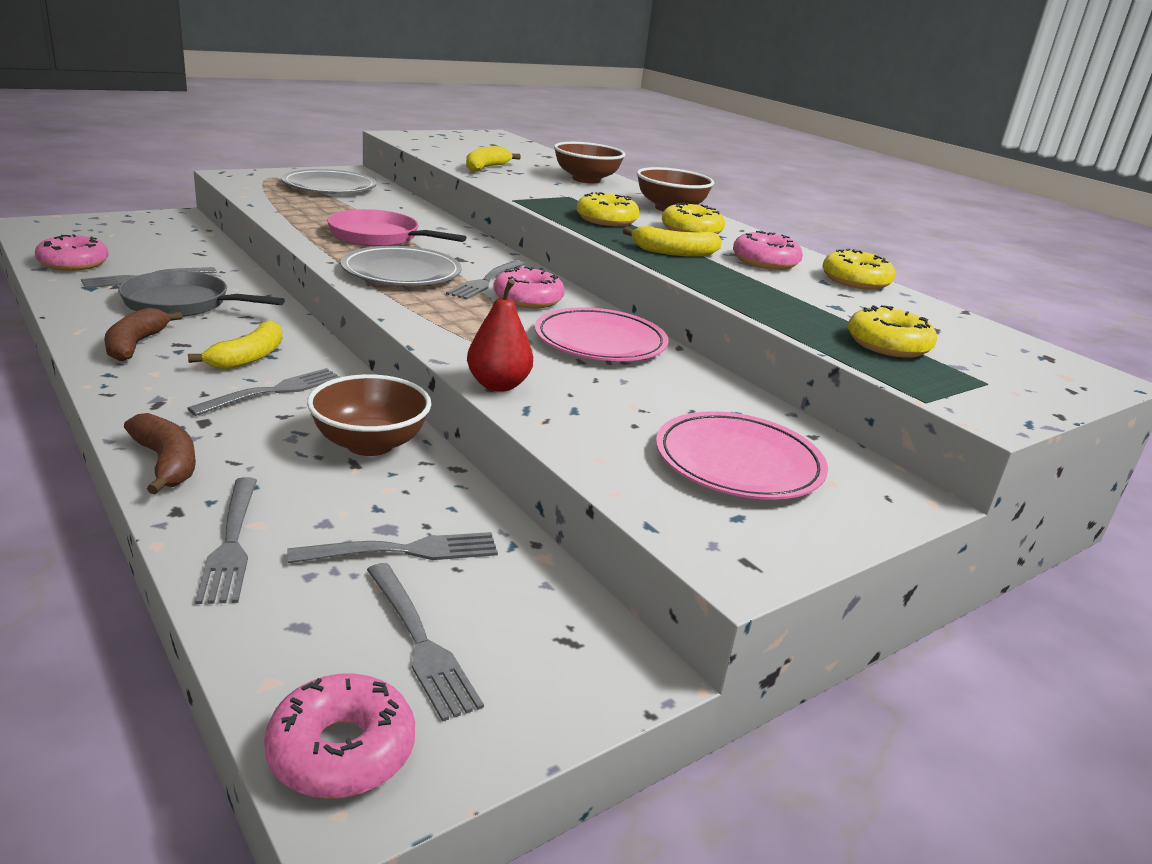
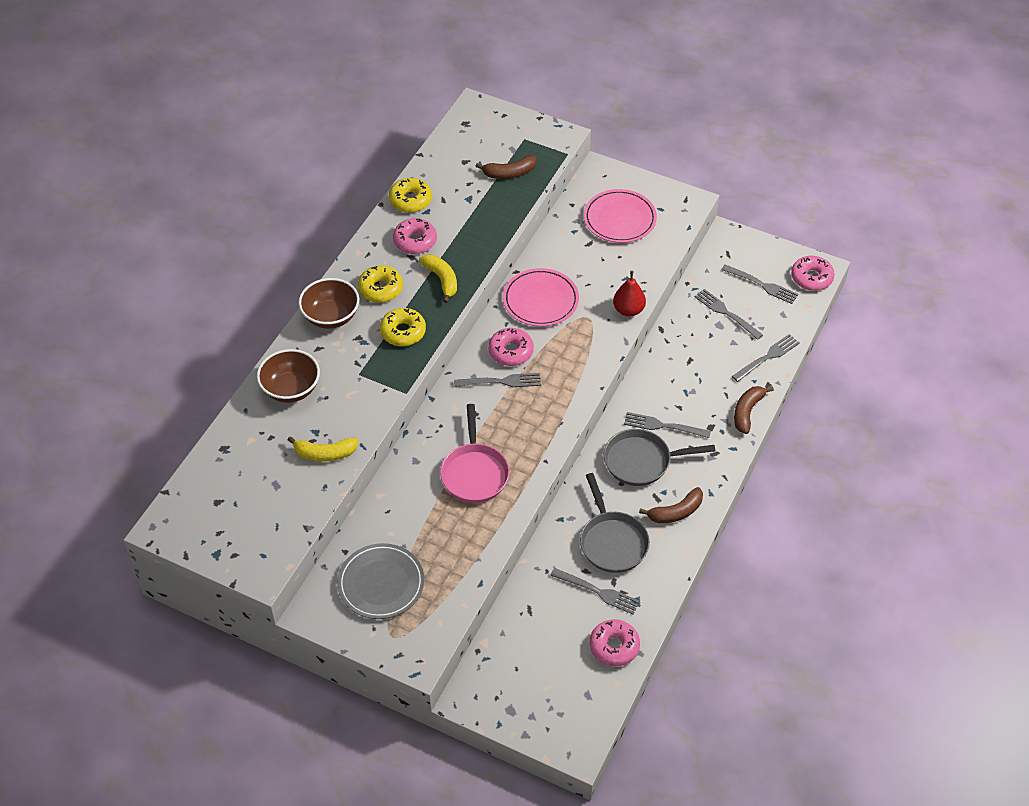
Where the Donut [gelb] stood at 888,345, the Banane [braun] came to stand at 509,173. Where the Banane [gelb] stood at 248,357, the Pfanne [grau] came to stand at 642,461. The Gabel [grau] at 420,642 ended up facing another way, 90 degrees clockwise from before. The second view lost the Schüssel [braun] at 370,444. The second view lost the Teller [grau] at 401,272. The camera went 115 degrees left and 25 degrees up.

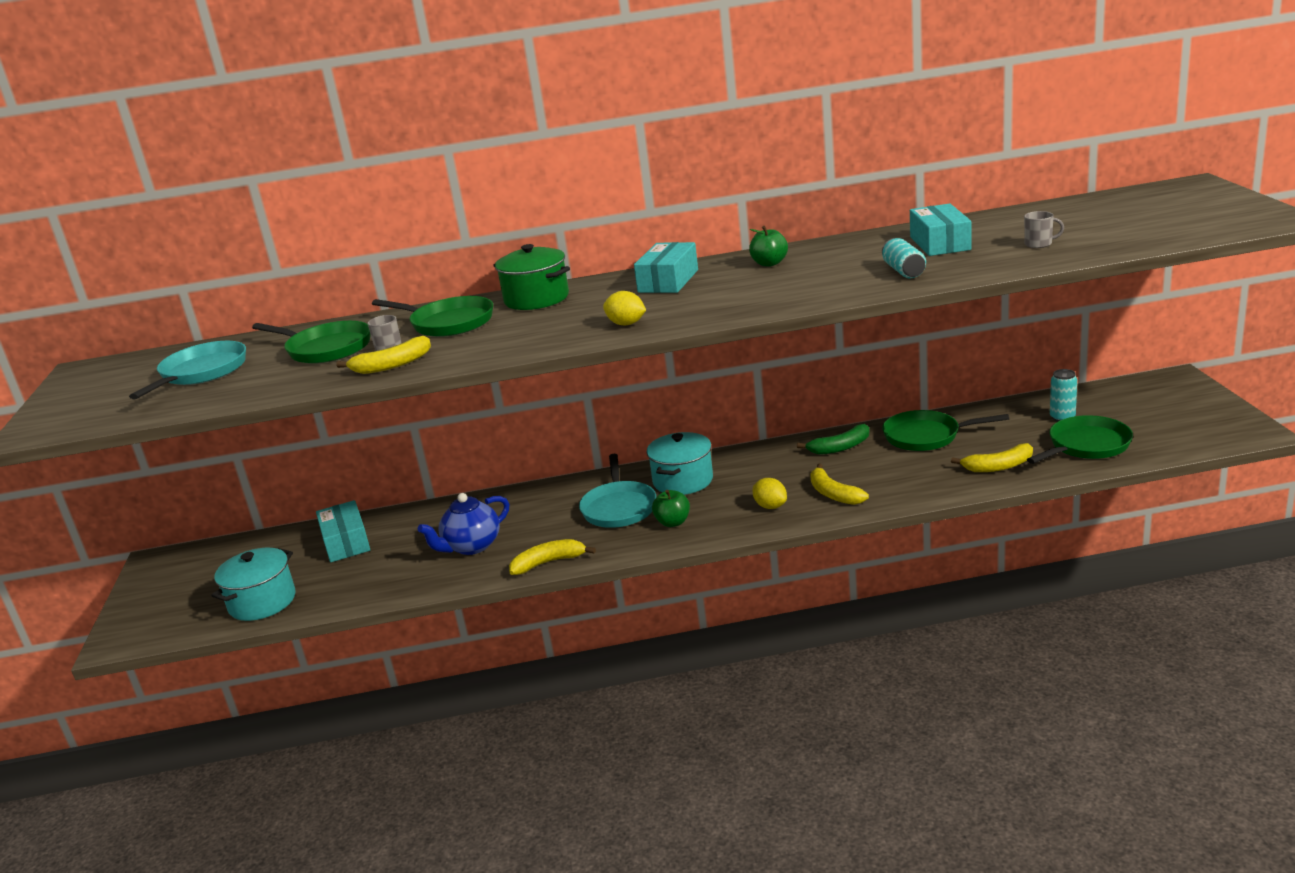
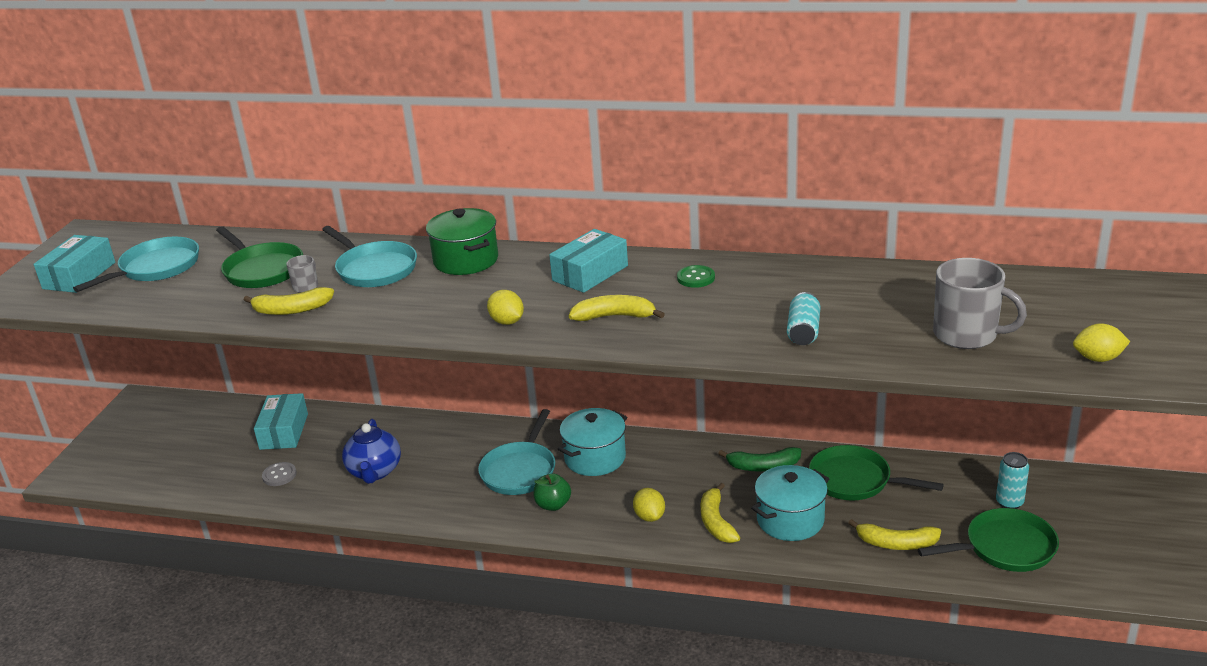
The Schachtel [türkis] ended up elsewhere, having gone from 940,243 to 79,275. The second view gained the Knopf [grau] at 279,475. What was the Pfanne [grün] at 448,323 turned into the Pfanne [türkis] at 374,269. The Teekanne [blau] at 471,546 ended up facing another way, 75 degrees counterclockwise from before. The Banane [gelb] ended up elsewhere, having gone from 549,562 to 615,316. Where the Apfel [grün] stood at 769,263, the Knopf [grün] came to stand at 696,278. The Kochtopf [türkis] ended up elsewhere, having gone from 262,602 to 790,520. The size of the Tasse [grau] at 1039,244 changed by a factor of 2.10. The second view gained the Zitrone [gelb] at 1098,358. The camera went 20 degrees right and 5 degrees up.

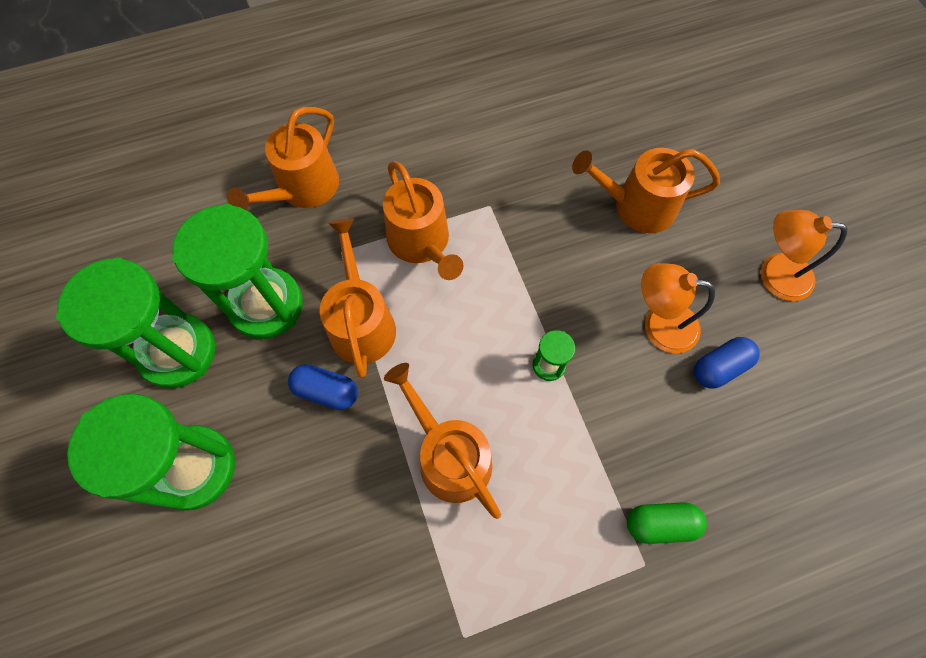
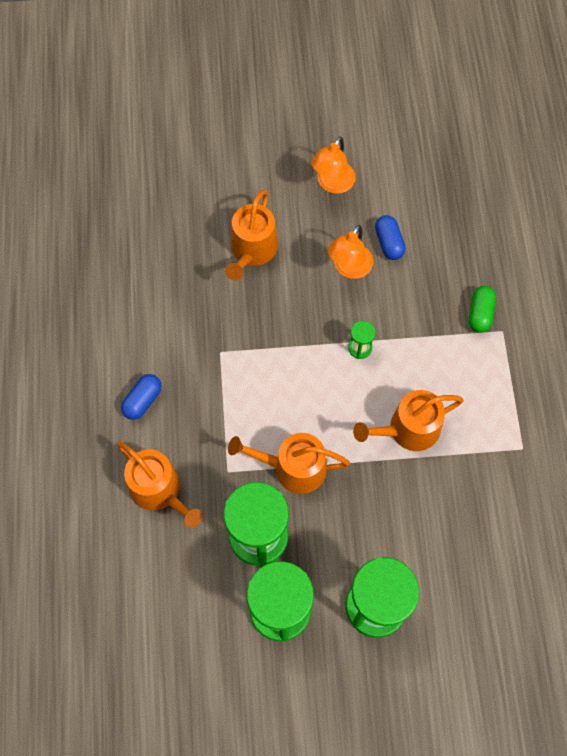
The Kapsel [blau] ended up elsewhere, having gone from 326,391 to 143,400. The second view lost the Gießkanne [orange] at 421,242. The camera went 75 degrees left and 0 degrees up.

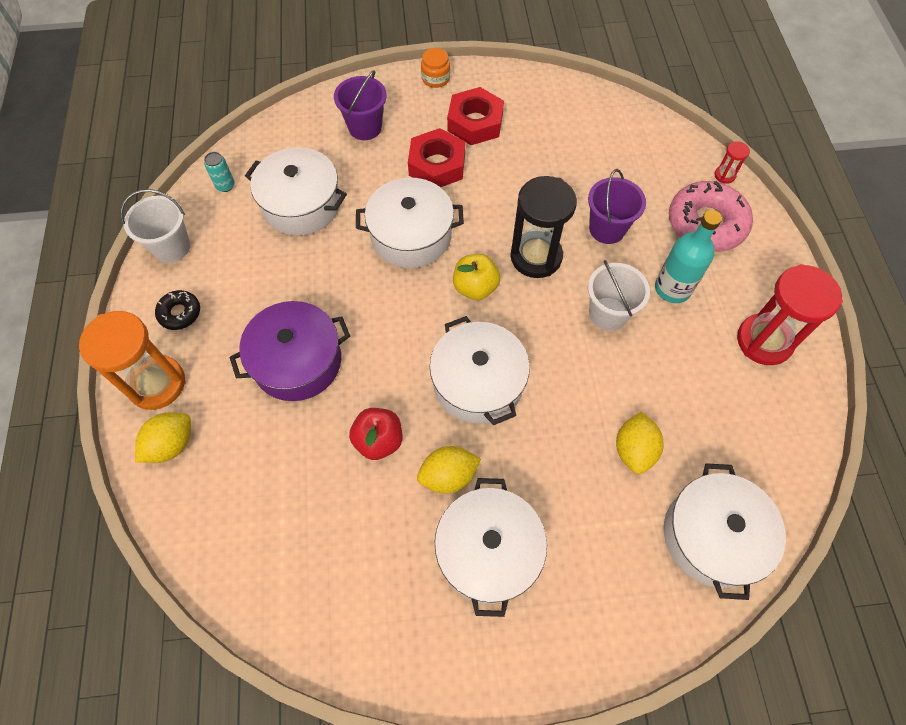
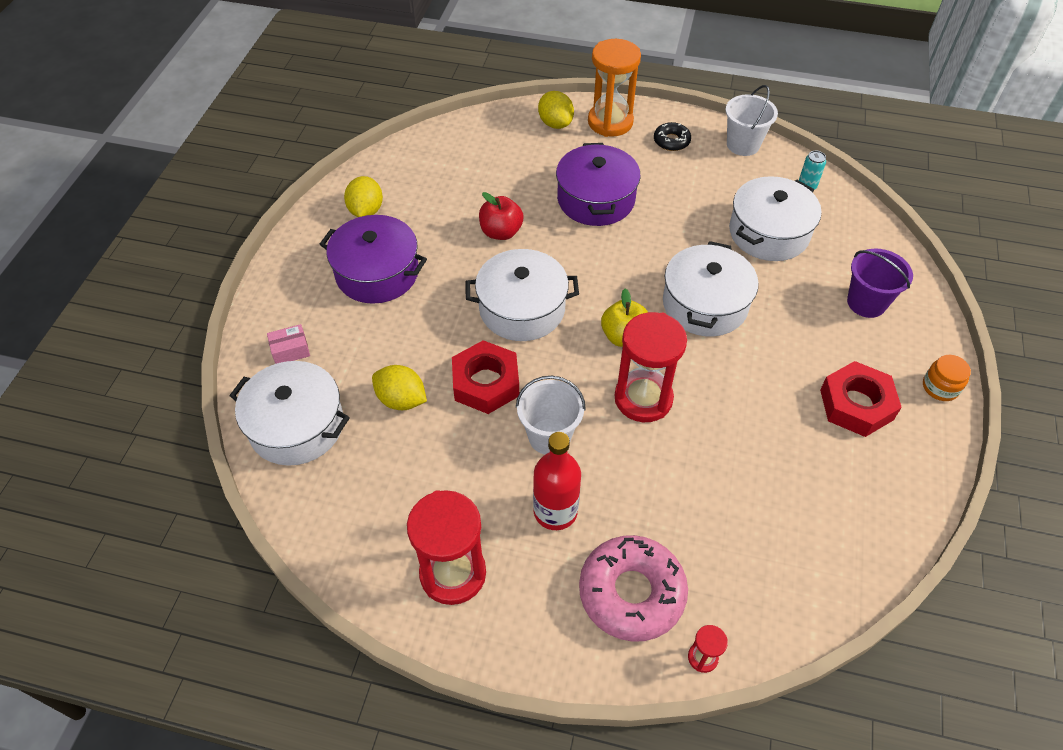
The second view gained the Schachtel [rosa] at 290,350. What was the Kochtopf [weiß] at 488,551 turned into the Kochtopf [lila] at 377,273. The Zitrone [gelb] ended up elsewhere, having gone from 448,476 to 366,211. The Sechskantmutter [rot] ended up elsewhere, having gone from 437,165 to 486,383. What was the Flasche [türkis] at 672,288 turned into the Flasche [rot] at 555,511. What was the Sanduhr [schwarz] at 536,257 turned into the Sanduhr [rot] at 643,398. The second view lost the Eimer [lila] at 607,229. The camera went 110 degrees right and 10 degrees down.

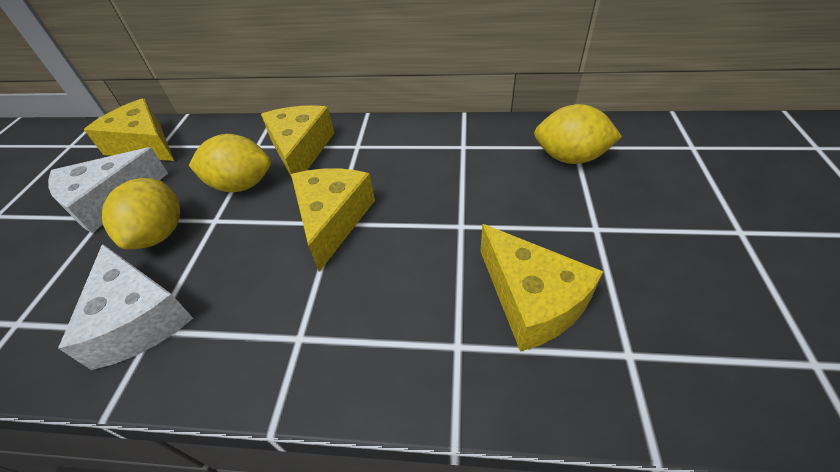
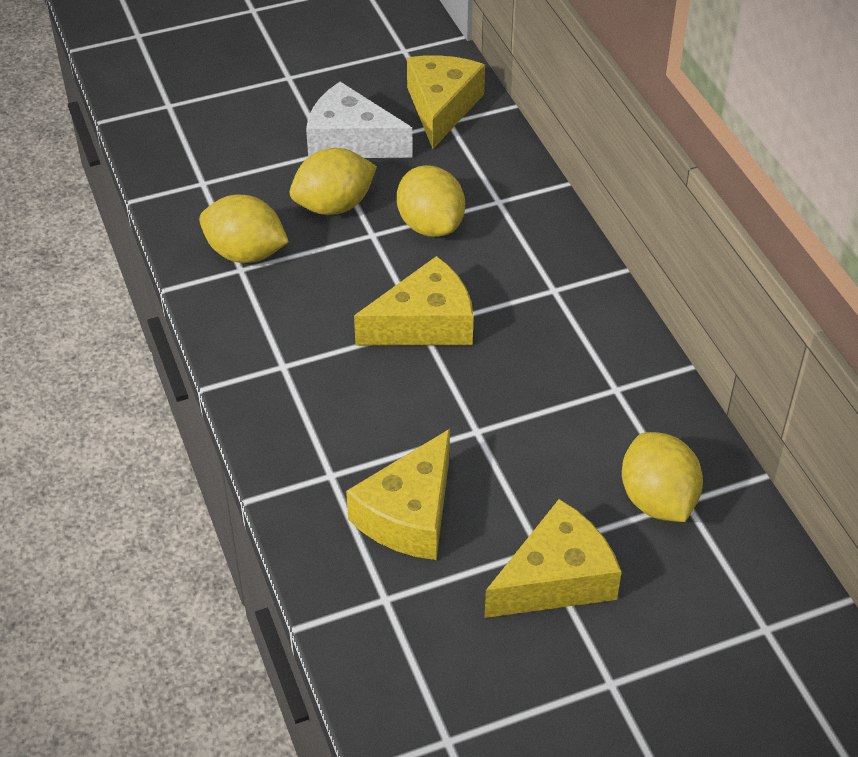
Where the Käse [weiß] stood at 138,318, the Zitrone [gelb] came to stand at 246,253. The Käse [gelb] ended up elsewhere, having gone from 300,150 to 556,578. The camera went 60 degrees right and 0 degrees up.

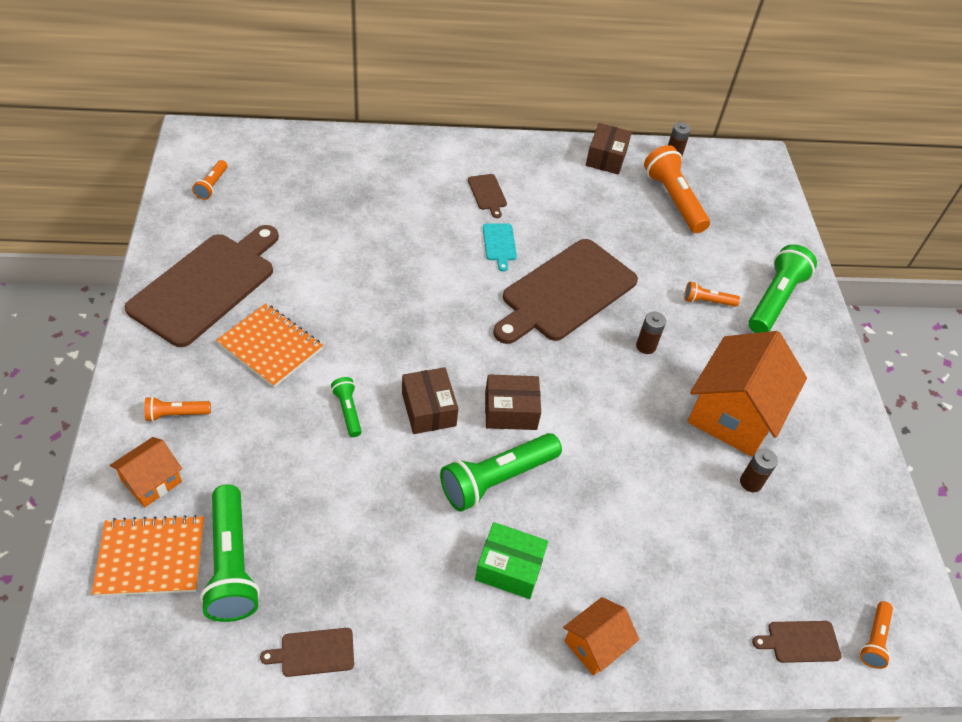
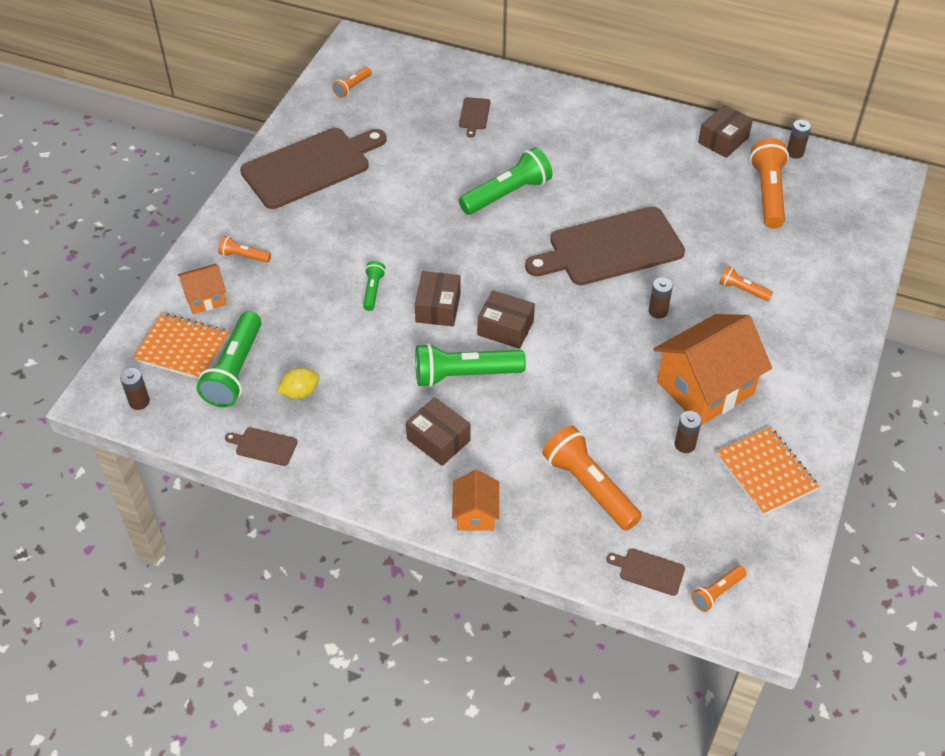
The second view gained the Batterie [braun] at 139,402. The second view gained the Zitrone [gelb] at 300,393. What was the Schachtel [grün] at 509,568 turned into the Schachtel [braun] at 438,440. The Haus [orange] at 595,644 ended up facing another way, 75 degrees counterclockwise from before. The Schneidebrett [braun] ended up elsewhere, having gone from 487,194 to 474,115. The Taschenlampe [grün] ended up elsewhere, having gone from 775,300 to 507,194. The second view gained the Taschenlampe [orange] at 589,487. The Notizbuch [orange] ended up elsewhere, having gone from 270,347 to 766,472. The second view lost the Schneidebrett [türkis] at 499,244. The camera went 30 degrees right and 0 degrees up.

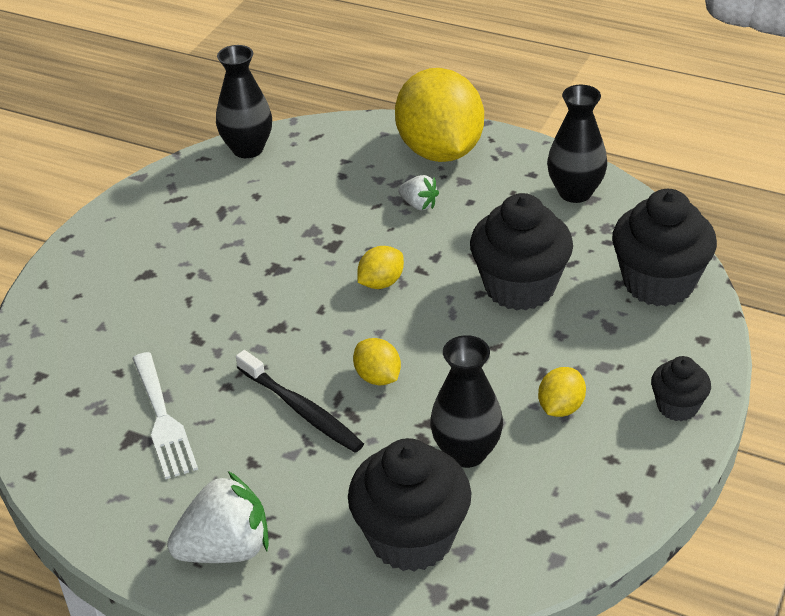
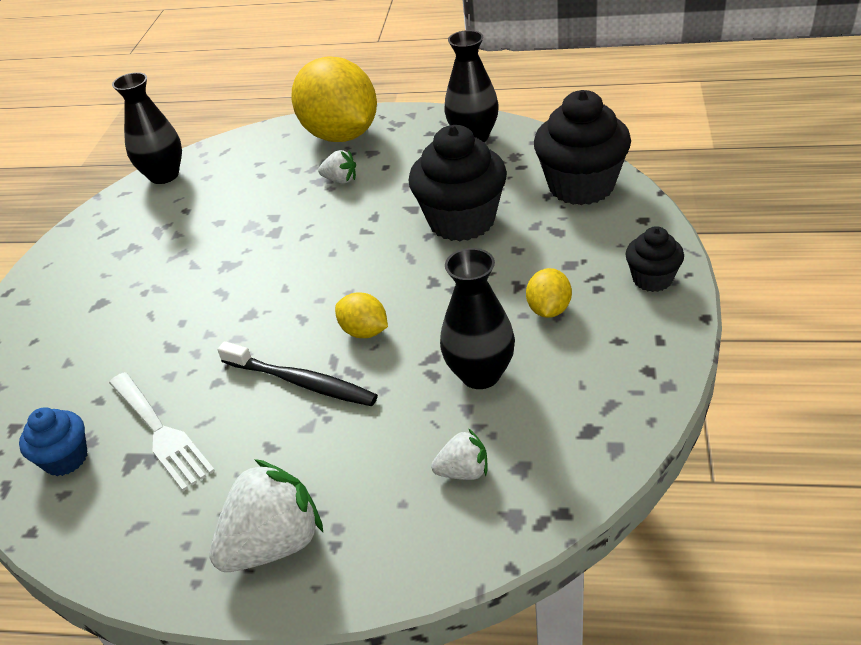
The second view gained the Muffin [blau] at 66,459. Where the Muffin [schwarz] stood at 411,538, the Erdbeere [weiß] came to stand at 463,471. The second view lost the Zitrone [gelb] at 381,283. The camera went 15 degrees left and 0 degrees up.

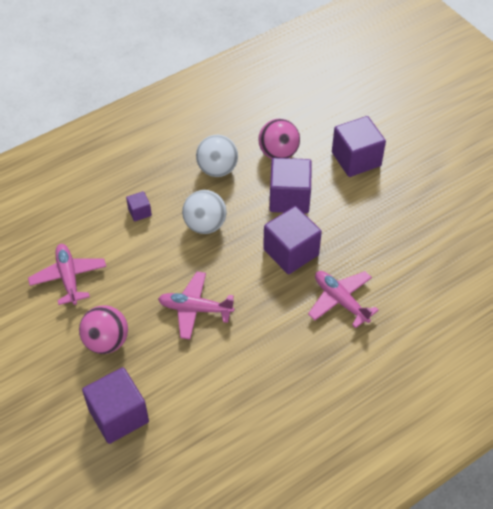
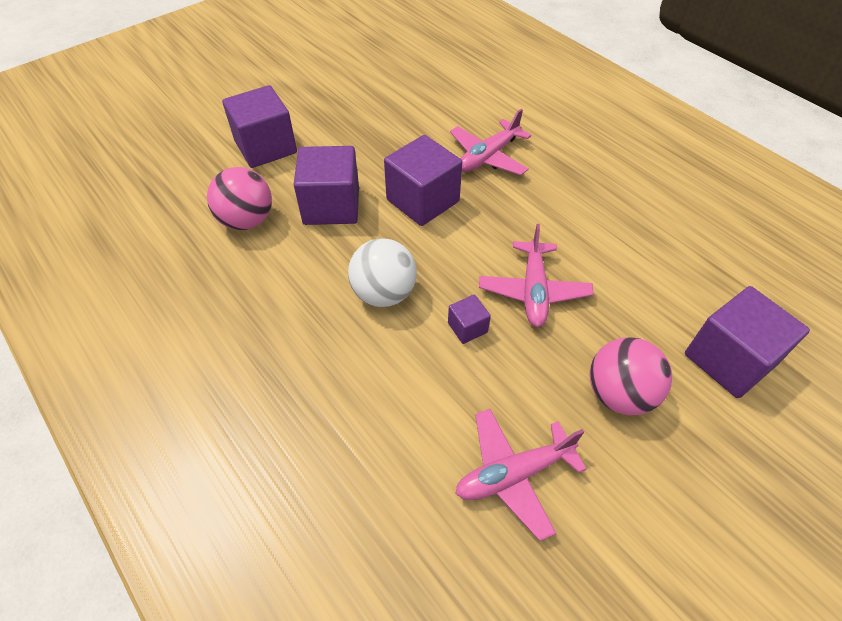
The Kubus [lila] ended up elsewhere, having gone from 139,212 to 467,327. The second view lost the Ball [weiß] at 217,169. The camera went 95 degrees left and 0 degrees up.

